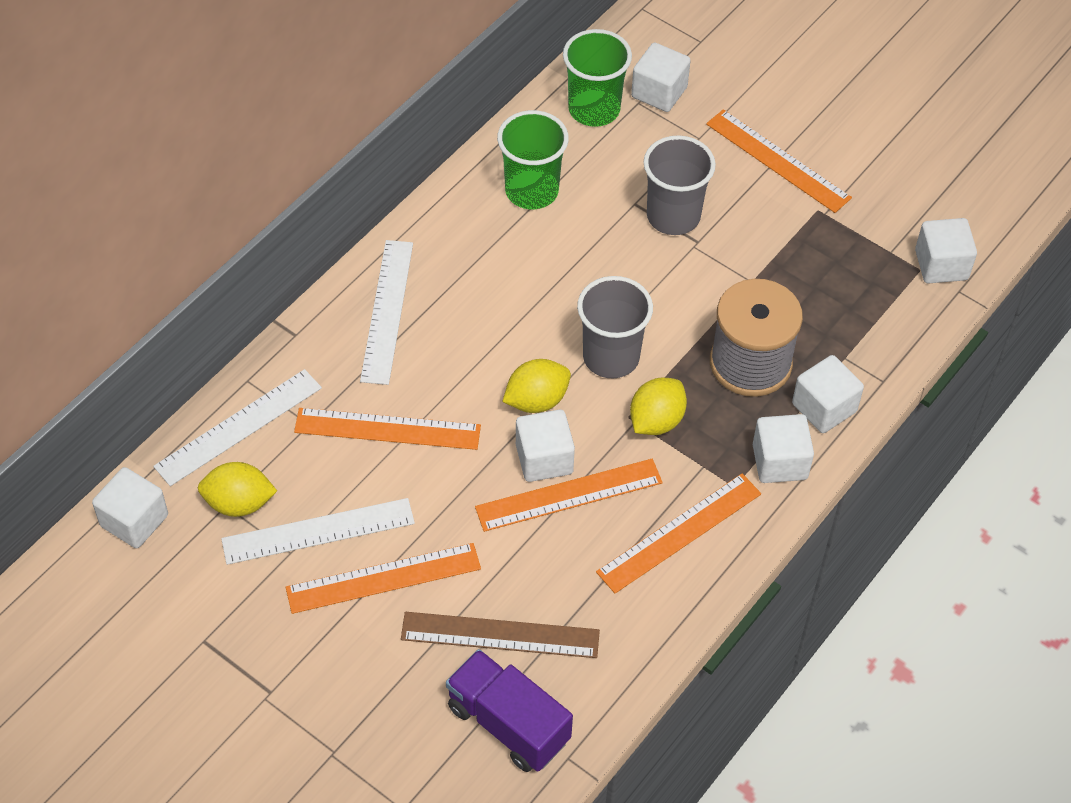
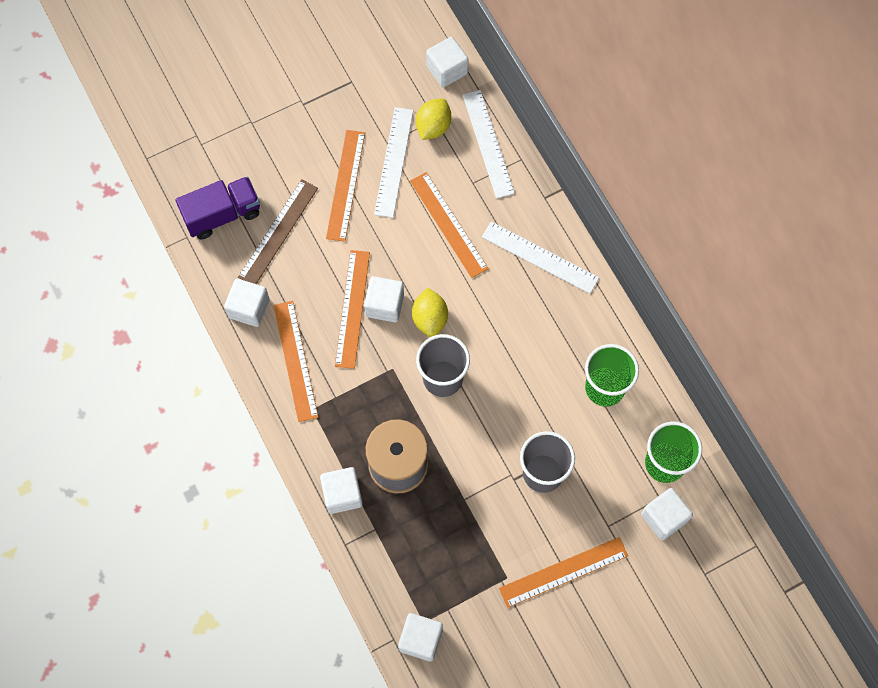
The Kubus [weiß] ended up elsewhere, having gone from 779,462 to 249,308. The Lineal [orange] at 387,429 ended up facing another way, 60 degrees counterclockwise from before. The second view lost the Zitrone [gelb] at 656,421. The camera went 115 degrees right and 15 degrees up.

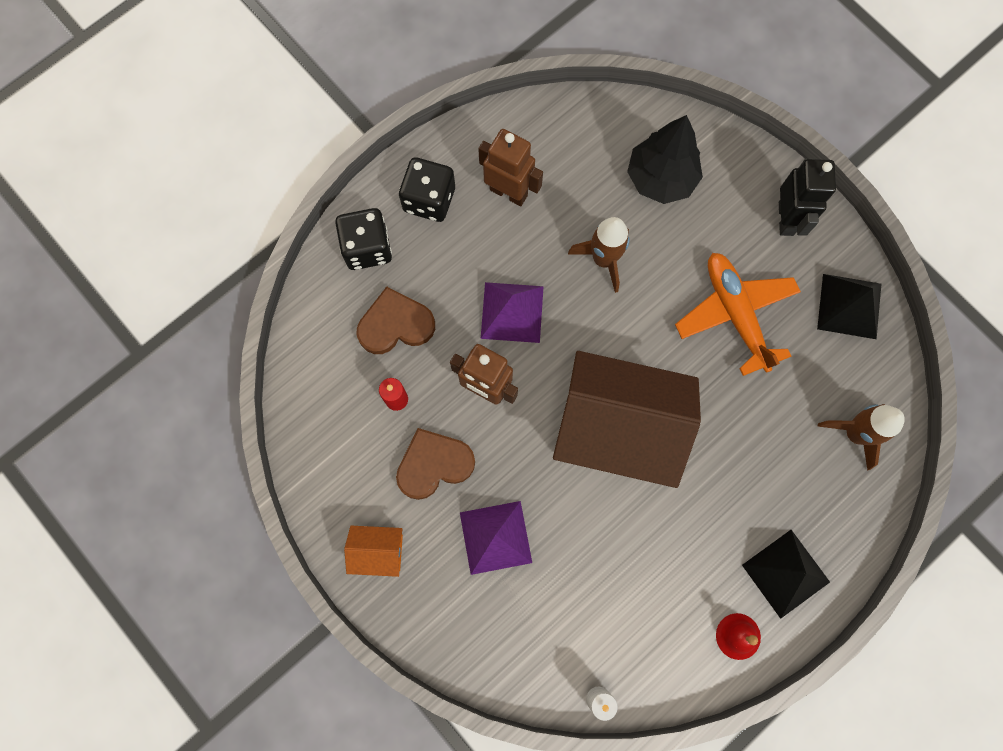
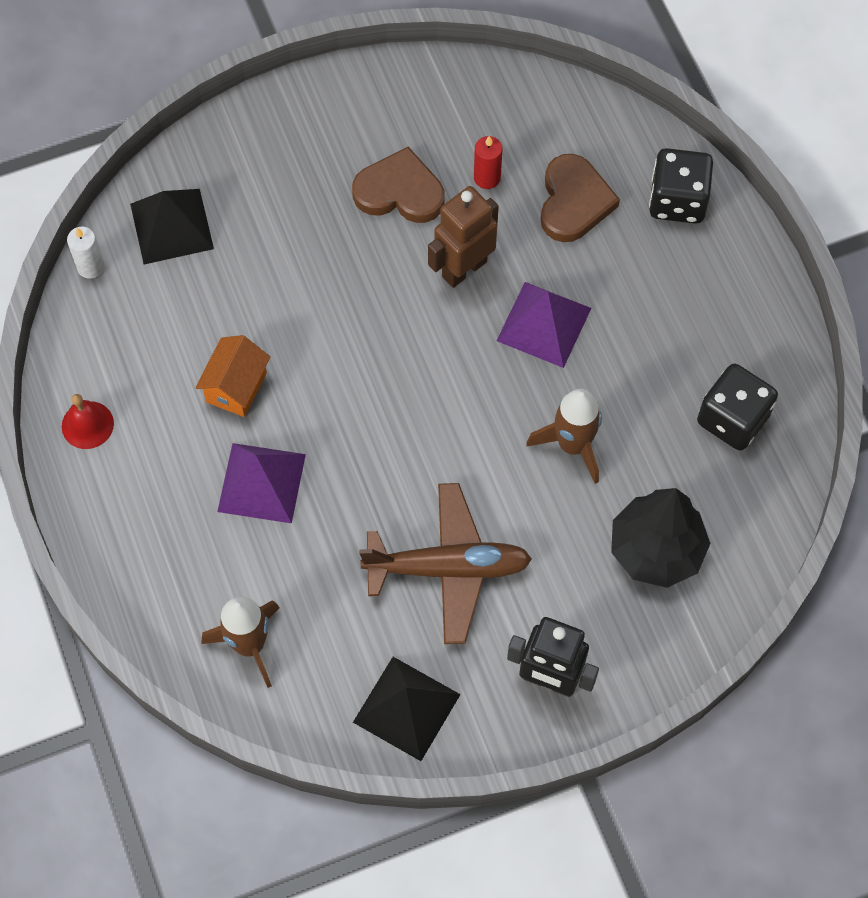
The Pyramide [schwarz] ended up elsewhere, having gone from 785,573 to 172,226. The Haus [orange] ended up elsewhere, having gone from 378,551 to 236,387. The Pyramide [lila] ended up elsewhere, having gone from 495,537 to 261,483. The Herz [braun] at 434,464 ended up facing another way, 75 degrees counterclockwise from before. What was the Flugzeug [orange] at 735,314 turned into the Flugzeug [braun] at 448,568. The Spielwürfel [schwarz] ended up elsewhere, having gone from 429,199 to 732,419. The second view lost the Roboter [braun] at 508,192. The second view lost the Haus [braun] at 616,430. The camera went 110 degrees right and 10 degrees down.

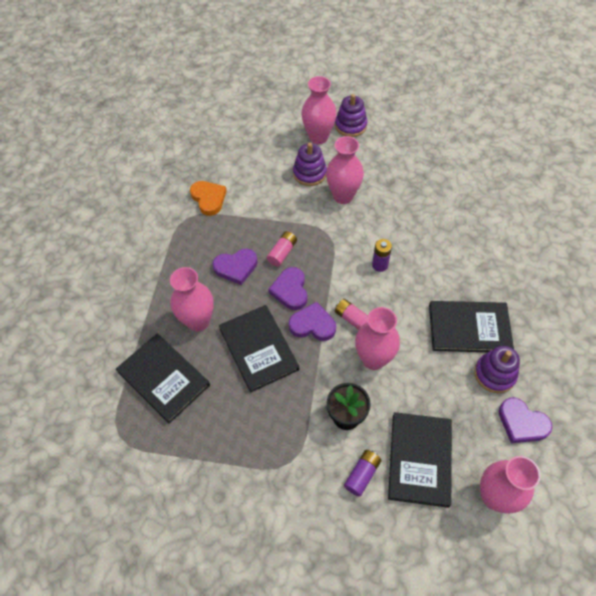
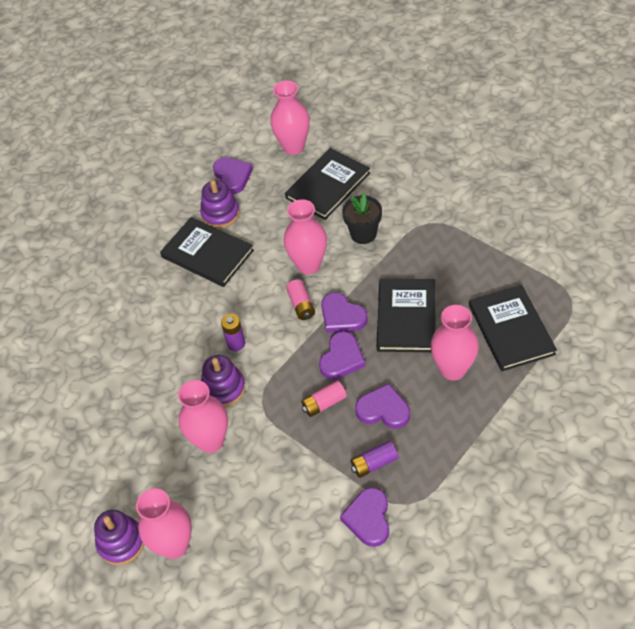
The Stapelspielzeug [lila] ended up elsewhere, having gone from 309,173 to 223,388. What was the Herz [orange] at 208,199 turned into the Herz [lila] at 368,518. The Batterie [lila] ended up elsewhere, having gone from 362,474 to 374,463. The camera went 145 degrees left and 5 degrees down.

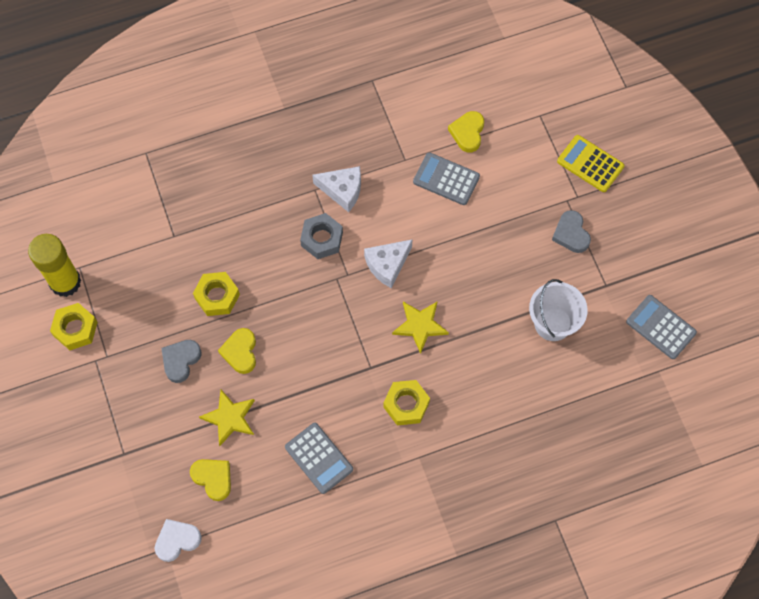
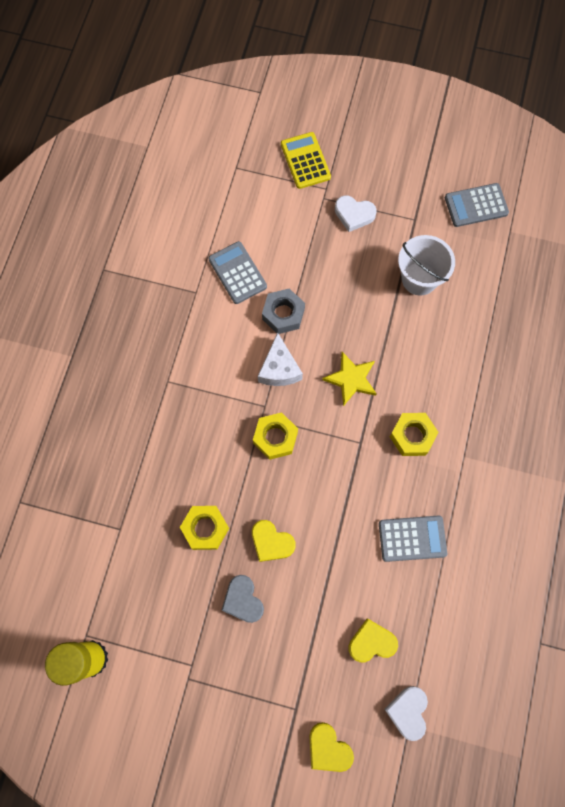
The Taschenrechner [grau] at 446,179 ended up facing another way, 90 degrees clockwise from before. The Sechskantmutter [gelb] ended up elsewhere, having gone from 75,329 to 275,437. The Sechskantmutter [grau] ended up elsewhere, having gone from 322,239 to 283,314. The Taschenrechner [gelb] at 590,164 ended up facing another way, 90 degrees clockwise from before. The Herz [gelb] ended up elsewhere, having gone from 467,133 to 328,748. What was the Herz [grau] at 571,234 turned into the Herz [weiß] at 354,214. The second view lost the Stern [gelb] at 229,418. The second view lost the Käse [weiß] at 342,190. The camera went 55 degrees left and 5 degrees up.

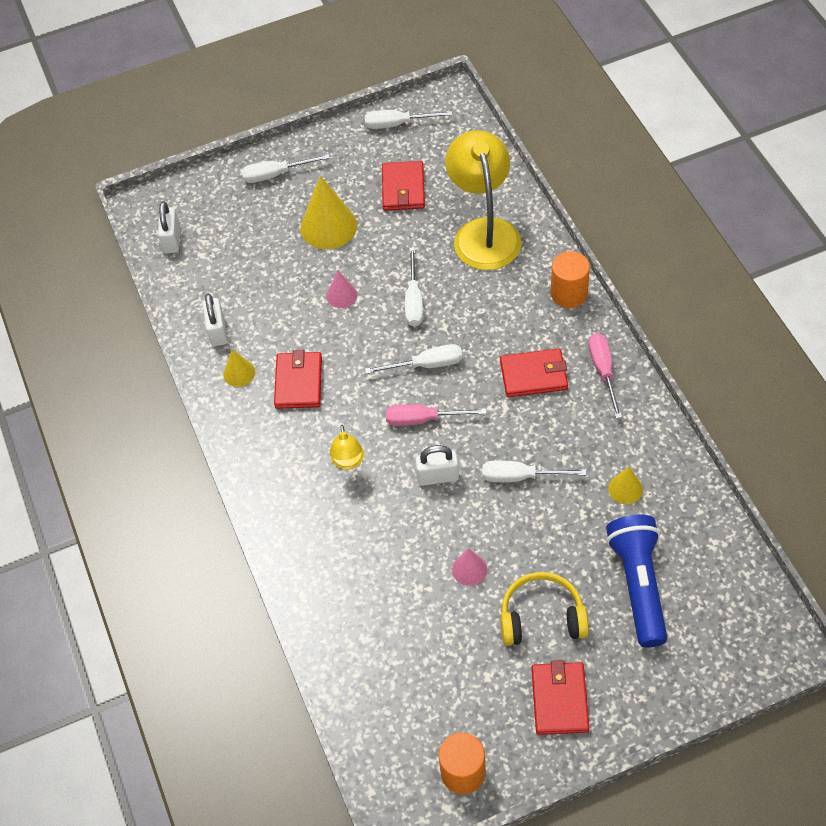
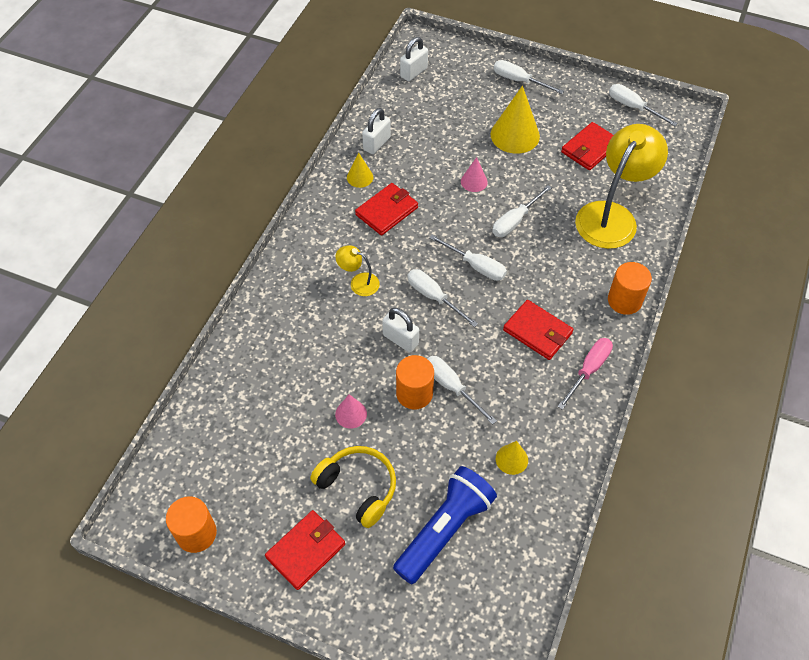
The Lampe [gelb] at 348,462 ended up facing another way, 75 degrees clockwise from before. The second view gained the Vollzylinder [orange] at 414,393. What was the Schraubenzieher [rosa] at 423,419 turned into the Schraubenzieher [weiß] at 434,297. The camera went 40 degrees right and 0 degrees up.

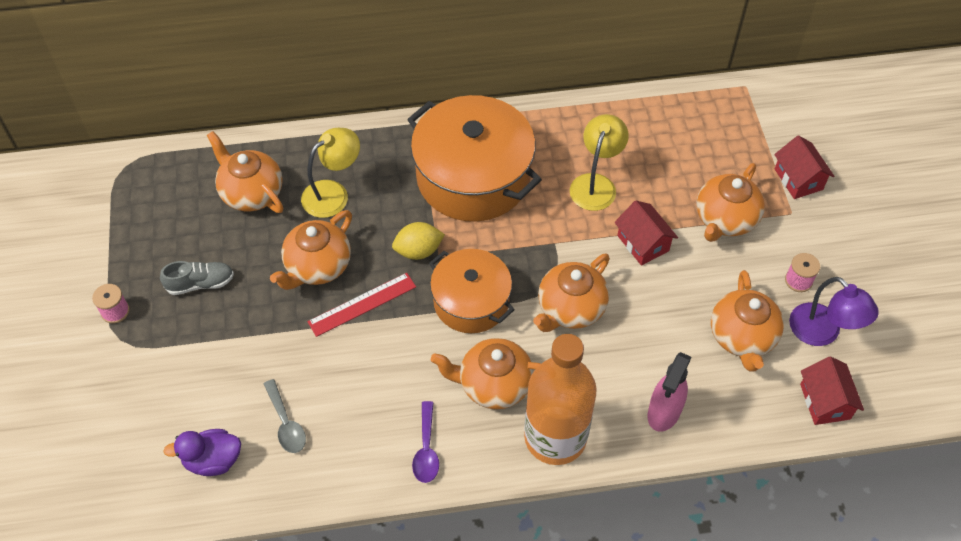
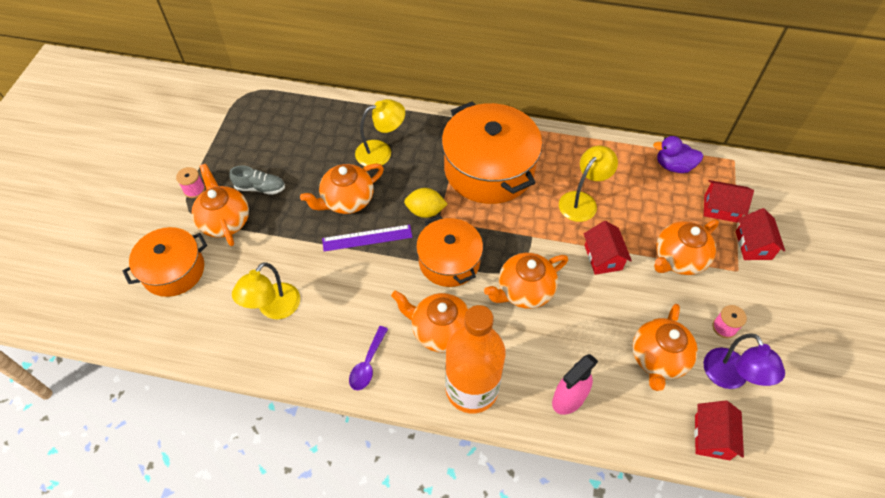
The second view gained the Kochtopf [orange] at 173,270. The Teekanne [orange] ended up elsewhere, having gone from 251,193 to 225,221. Where the Löffel [grau] stood at 286,423, the Lampe [gelb] came to stand at 274,308. What was the Lineal [rot] at 362,304 turned into the Lineal [lila] at 367,238. The Ente [lila] ended up elsewhere, having gone from 213,460 to 673,166. The second view gained the Haus [rot] at 720,208. The camera went 20 degrees right and 0 degrees up.

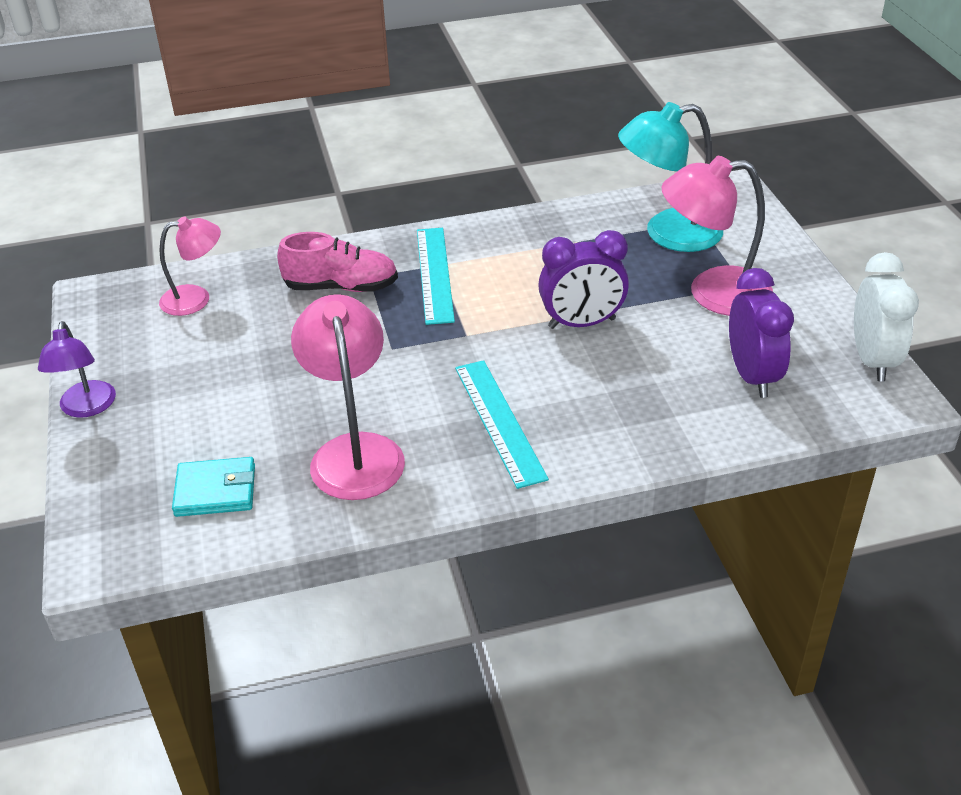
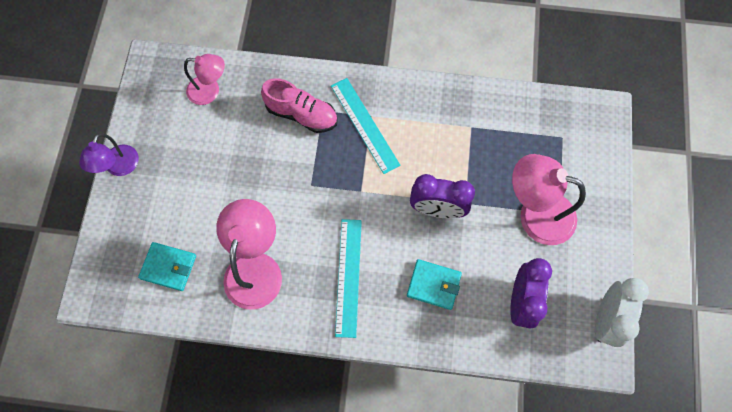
The Lineal [türkis] at 435,274 ended up facing another way, 45 degrees counterclockwise from before. The second view gained the Geldbörse [türkis] at 433,285. The second view lost the Lampe [türkis] at 668,233. The camera went 20 degrees right and 30 degrees up.

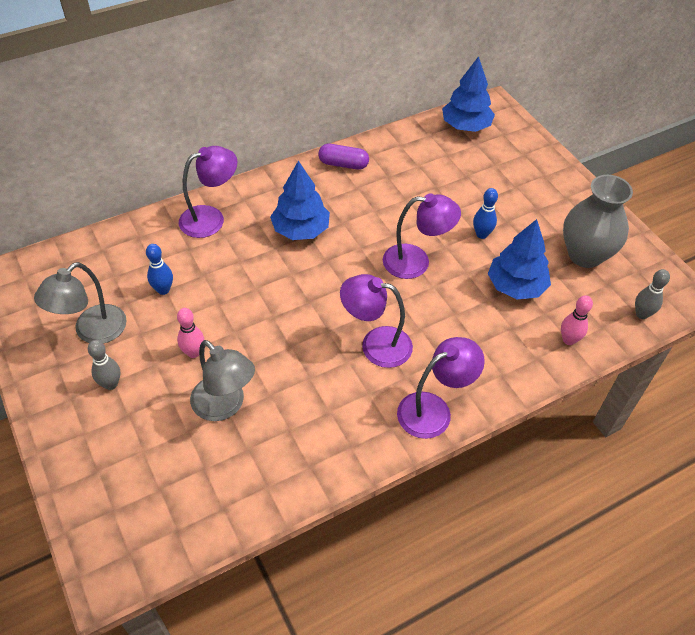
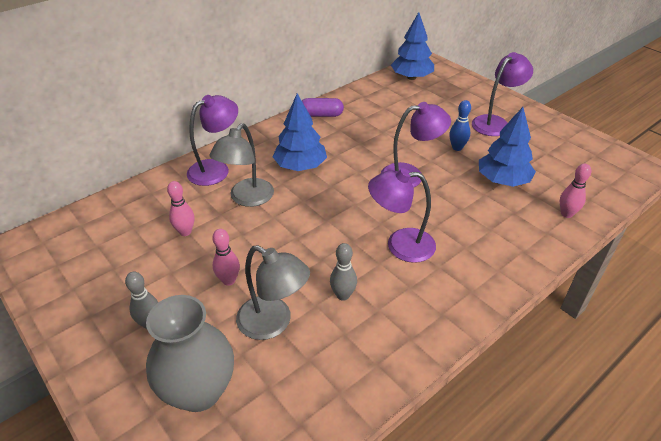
The Vase [grau] ended up elsewhere, having gone from 585,255 to 199,391. What was the Bowlingkegel [blau] at 163,290 turned into the Bowlingkegel [rosa] at 185,232. The Lampe [grau] ended up elsewhere, having gone from 92,331 to 247,198. The Bowlingkegel [grau] ended up elsewhere, having gone from 641,314 to 343,295. The Lampe [lila] ended up elsewhere, having gone from 434,410 to 495,123. The camera went 10 degrees left and 10 degrees down.

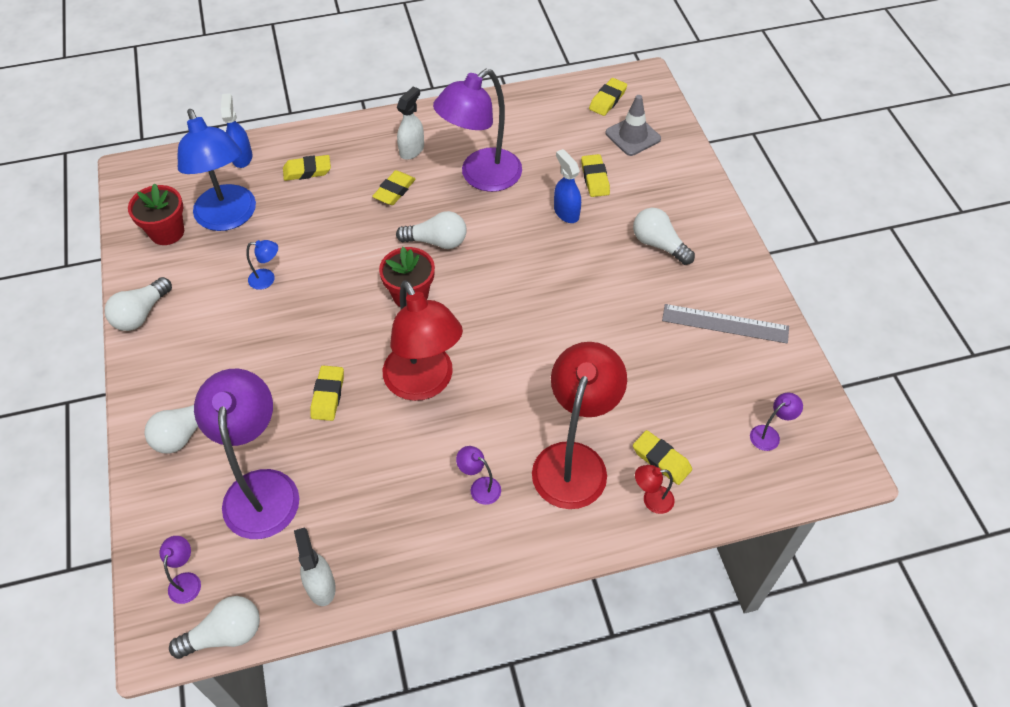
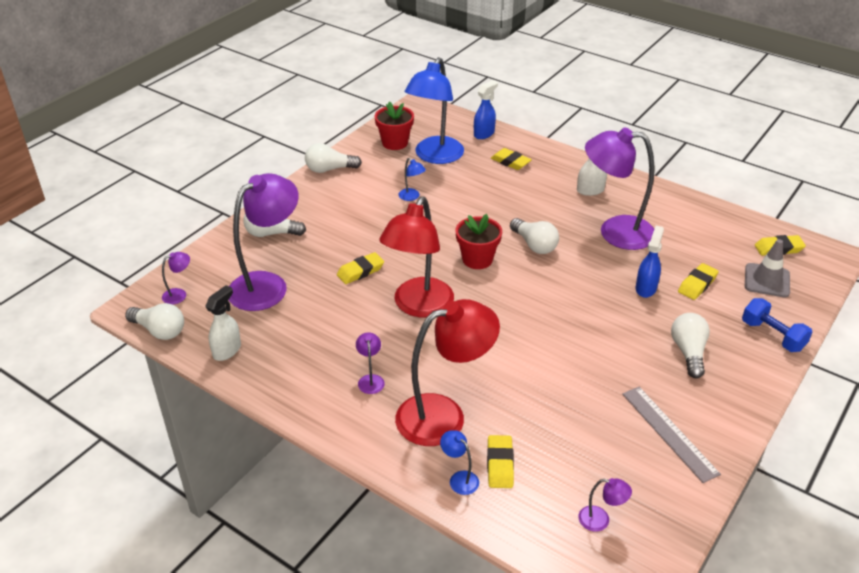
What was the Lampe [rot] at 651,500 turned into the Lampe [blau] at 459,478. The second view gained the Hantel [blau] at 772,336. The second view lost the Radiergummi [gelb] at 394,191. The camera went 50 degrees right and 15 degrees down.

